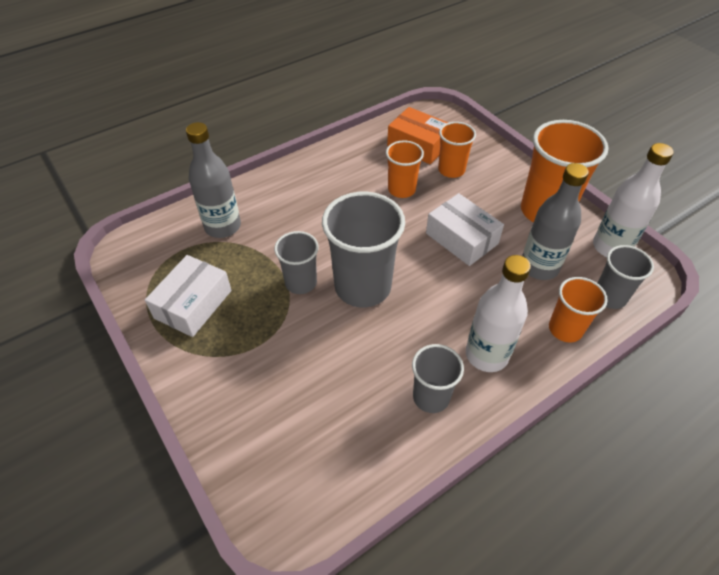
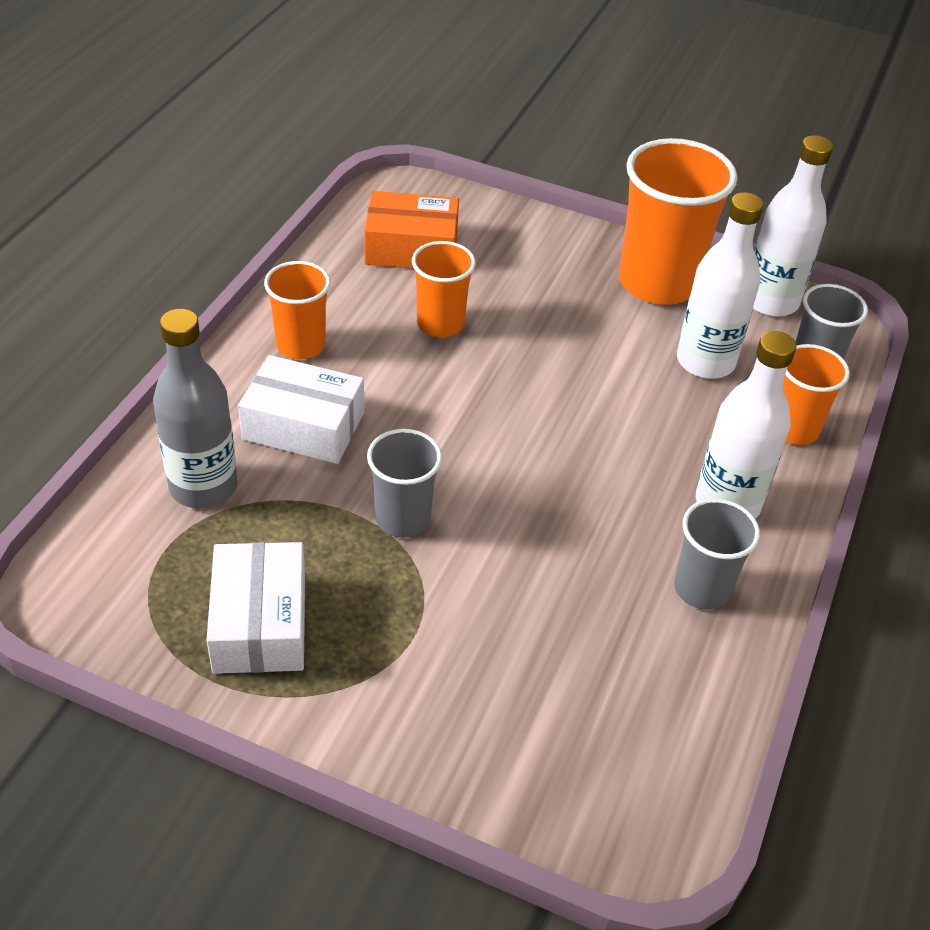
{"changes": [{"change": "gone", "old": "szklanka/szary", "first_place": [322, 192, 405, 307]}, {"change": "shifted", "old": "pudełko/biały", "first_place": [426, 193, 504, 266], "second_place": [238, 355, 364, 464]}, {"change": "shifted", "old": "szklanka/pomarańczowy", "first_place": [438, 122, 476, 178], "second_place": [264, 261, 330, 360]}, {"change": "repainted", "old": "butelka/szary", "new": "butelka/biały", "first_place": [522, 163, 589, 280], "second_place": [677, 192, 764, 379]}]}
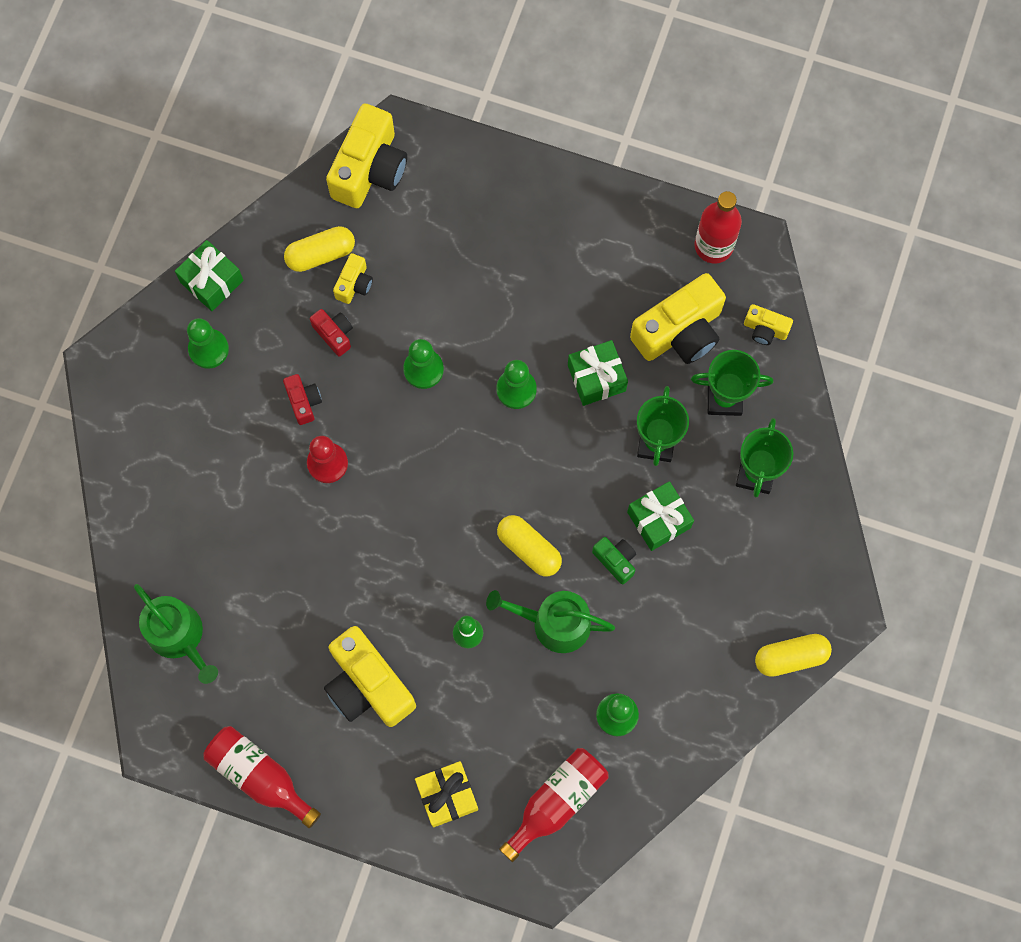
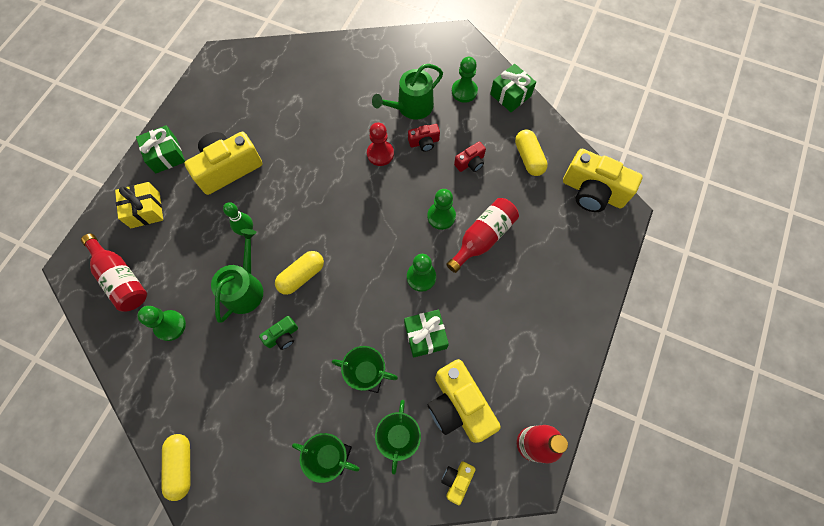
{"changes": [{"change": "shifted", "old": "konewka/zielony", "first_place": [134, 584, 218, 684], "second_place": [372, 64, 443, 120]}, {"change": "shifted", "old": "butelka/czerwony", "first_place": [203, 726, 321, 828], "second_place": [446, 198, 519, 273]}, {"change": "gone", "old": "aparat fotograficzny/żółty", "first_place": [333, 253, 373, 304]}, {"change": "shifted", "old": "prezent/zielony", "first_place": [627, 481, 694, 551], "second_place": [136, 125, 185, 174]}]}
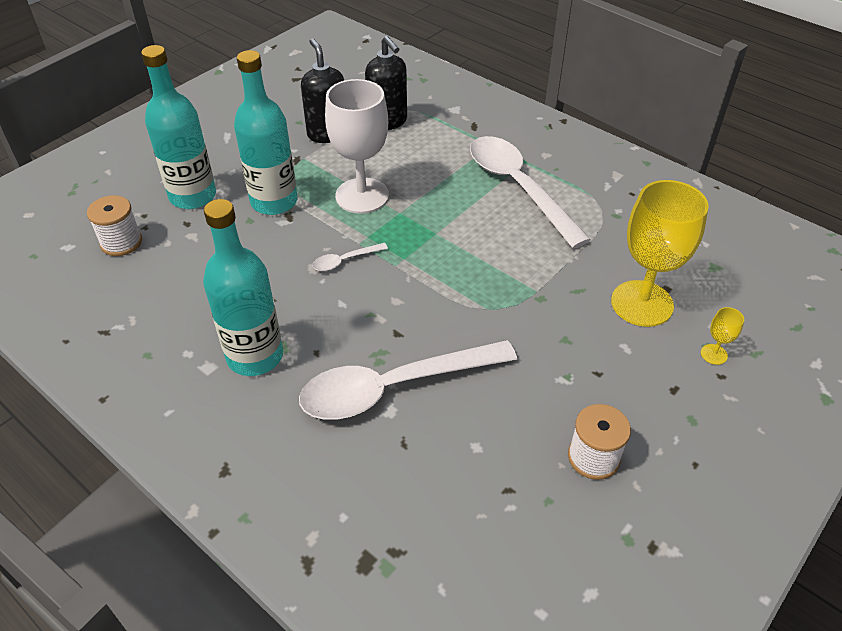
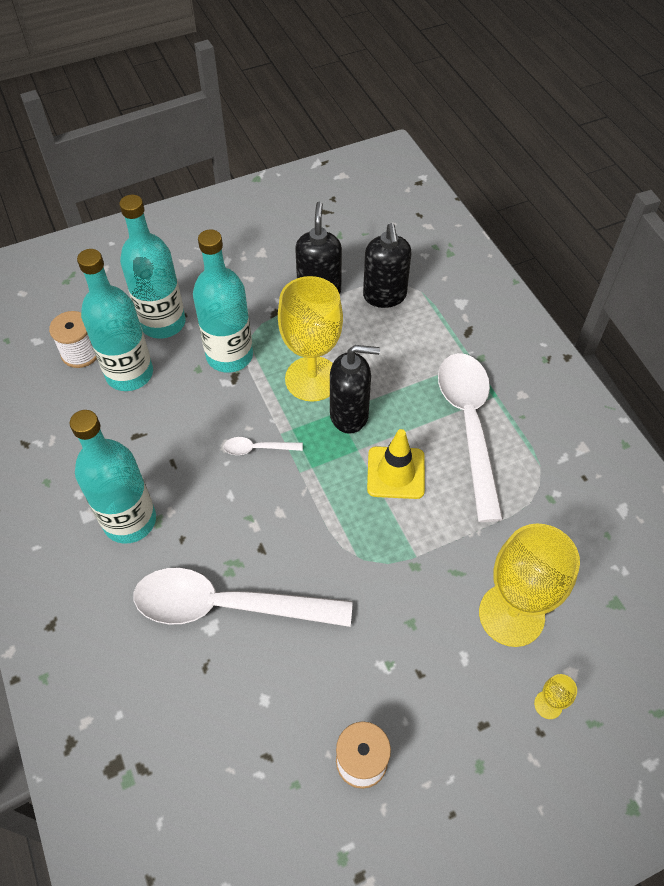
{"changes": [{"change": "repainted", "old": "kielich/biały", "new": "kielich/żółty", "first_place": [325, 79, 389, 214], "second_place": [278, 276, 343, 401]}, {"change": "new", "new": "butelka/turkusowy", "second_place": [77, 249, 153, 391]}, {"change": "new", "new": "dozownik mydła/czarny", "second_place": [330, 345, 380, 434]}, {"change": "new", "new": "pachołek/żółty", "second_place": [367, 429, 425, 499]}]}
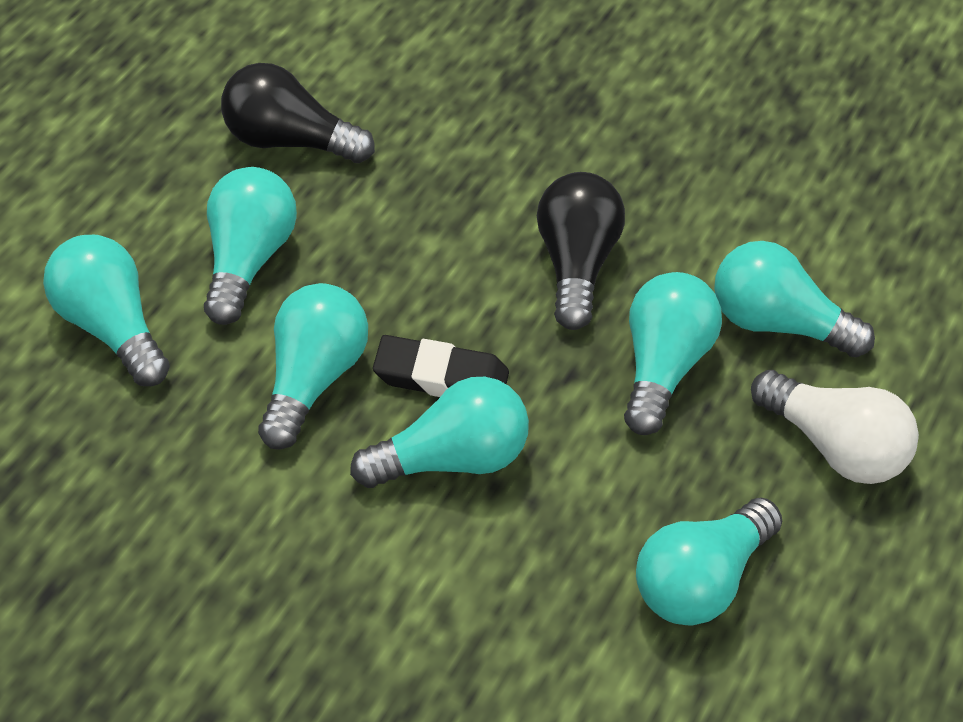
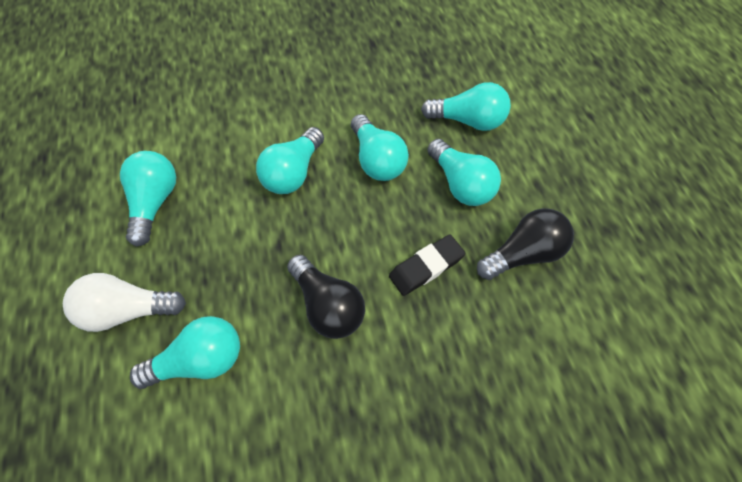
{"changes": [{"change": "shifted", "old": "gumka do mazania/czarny", "first_place": [373, 335, 509, 397], "second_place": [389, 234, 466, 296]}, {"change": "gone", "old": "żarówka/turkusowy", "first_place": [624, 272, 722, 435]}]}
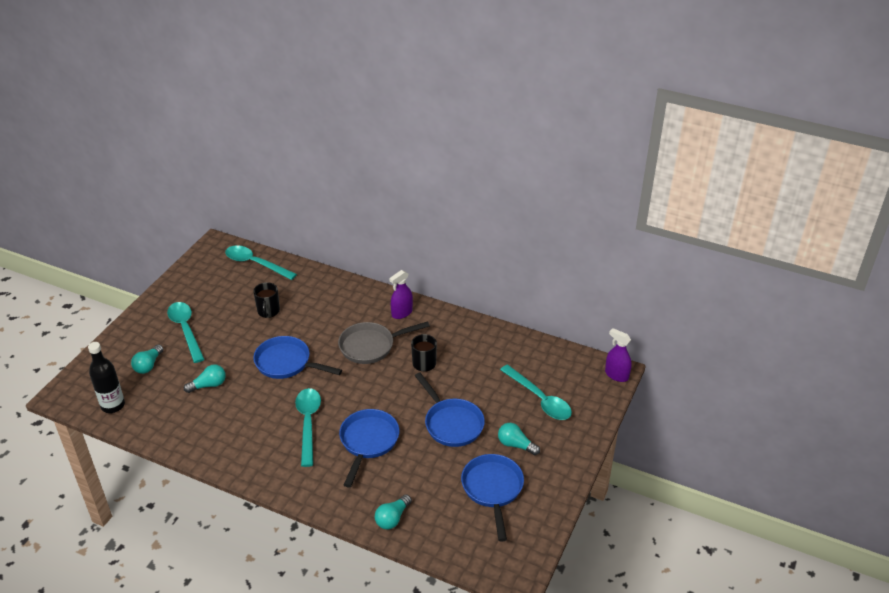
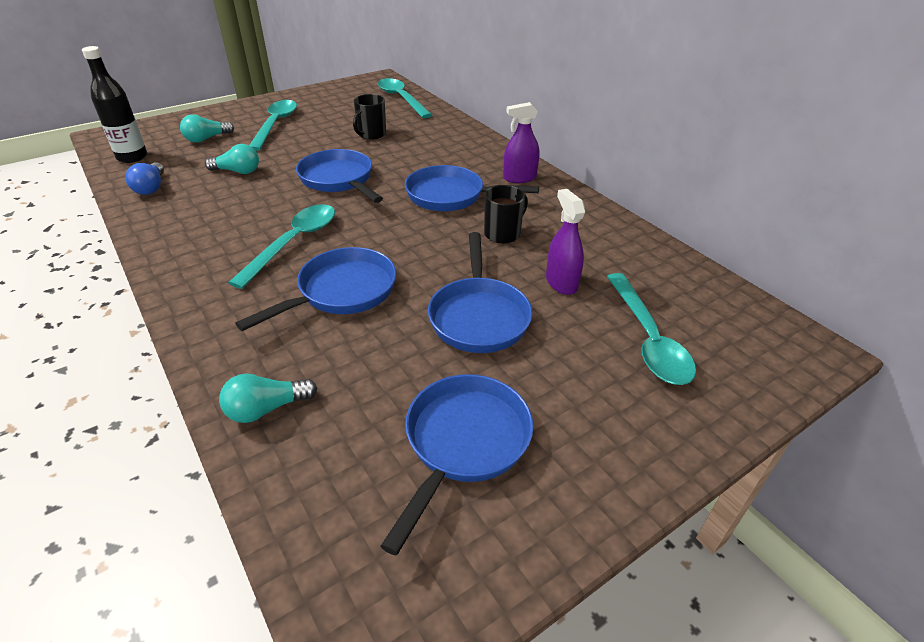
{"changes": [{"change": "repainted", "old": "patelnia/szary", "new": "patelnia/niebieski", "first_place": [338, 321, 430, 364], "second_place": [405, 165, 539, 211]}, {"change": "gone", "old": "żarówka/turkusowy", "first_place": [498, 423, 540, 455]}, {"change": "shifted", "old": "spryskiwacz/fioletowy", "first_place": [605, 328, 632, 382], "second_place": [546, 189, 586, 295]}, {"change": "new", "new": "żarówka/niebieski", "second_place": [125, 162, 164, 195]}]}
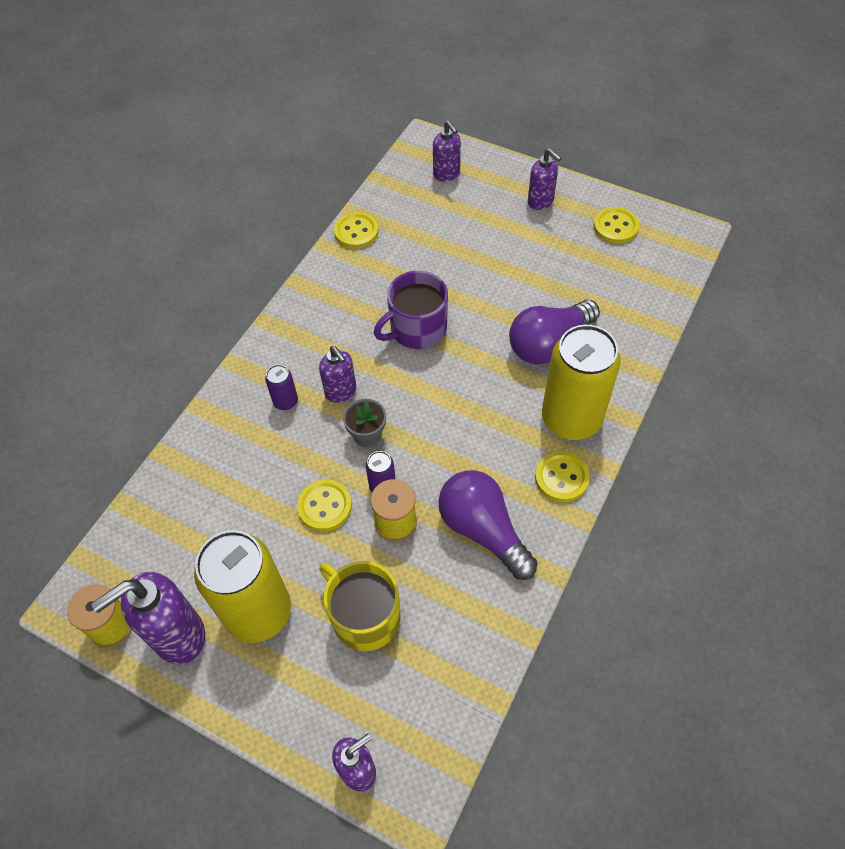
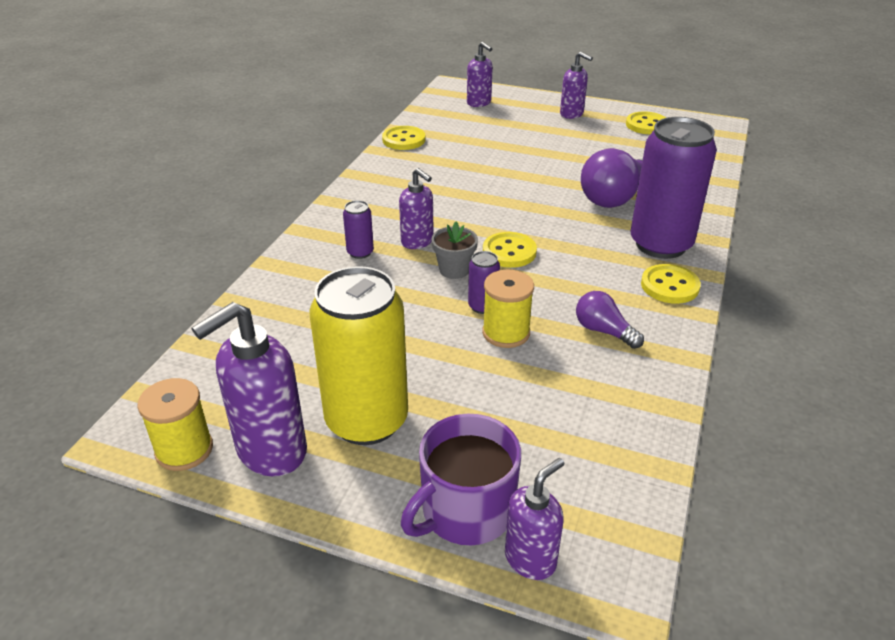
{"changes": [{"change": "shifted", "old": "guzik/żółty", "first_place": [297, 479, 352, 531], "second_place": [483, 232, 537, 268]}, {"change": "gone", "old": "kubek/żółty", "first_place": [319, 561, 400, 651]}, {"change": "shifted", "old": "kubek/fioletowy", "first_place": [374, 271, 448, 349], "second_place": [401, 414, 521, 545]}, {"change": "scaled", "old": "żarówka/fioletowy", "first_place": [438, 470, 538, 580], "second_place": [576, 291, 644, 349], "factor": 0.56}, {"change": "repainted", "old": "puszka/żółty", "new": "puszka/fioletowy", "first_place": [542, 325, 621, 440], "second_place": [631, 117, 717, 259]}]}
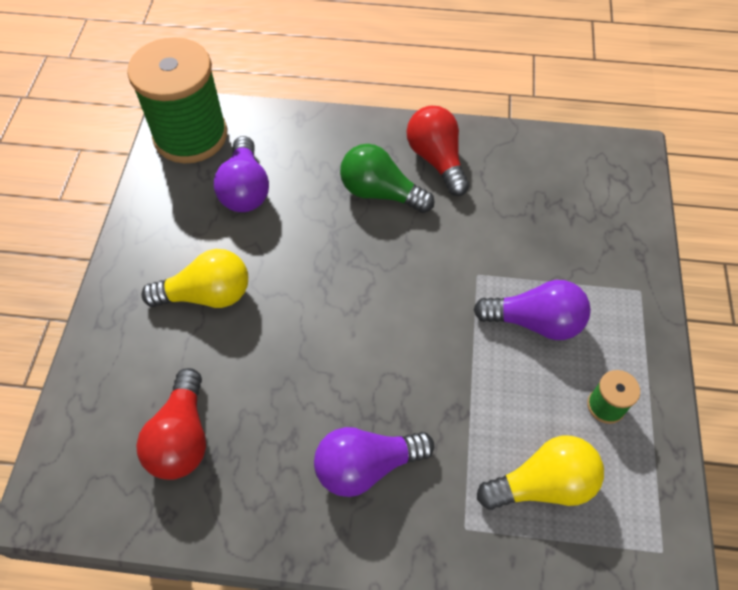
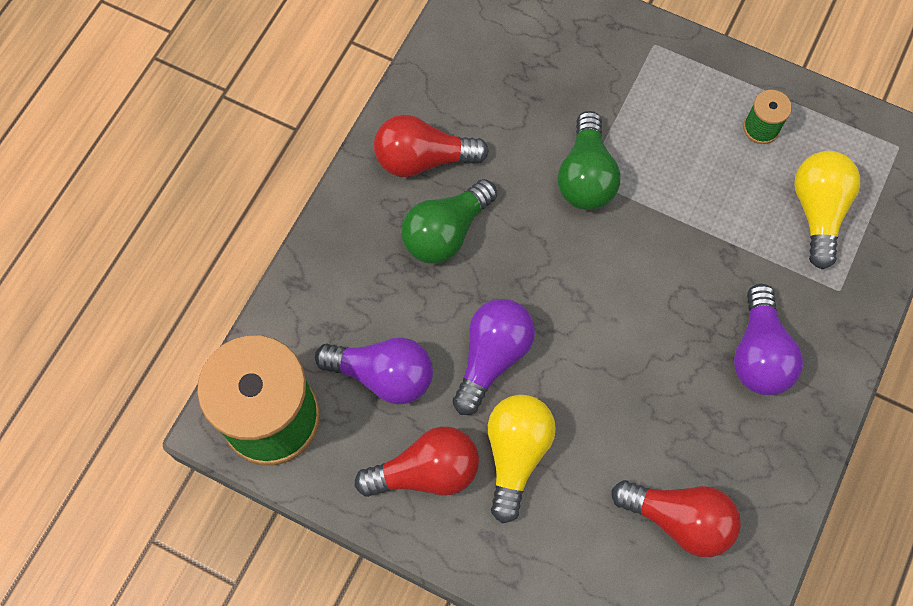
{"changes": [{"change": "shifted", "old": "żarówka/fioletowy", "first_place": [474, 280, 591, 340], "second_place": [453, 299, 535, 415]}, {"change": "new", "new": "żarówka/czerwony", "second_place": [355, 426, 479, 497]}, {"change": "new", "new": "żarówka/zielony", "second_place": [558, 111, 621, 210]}]}
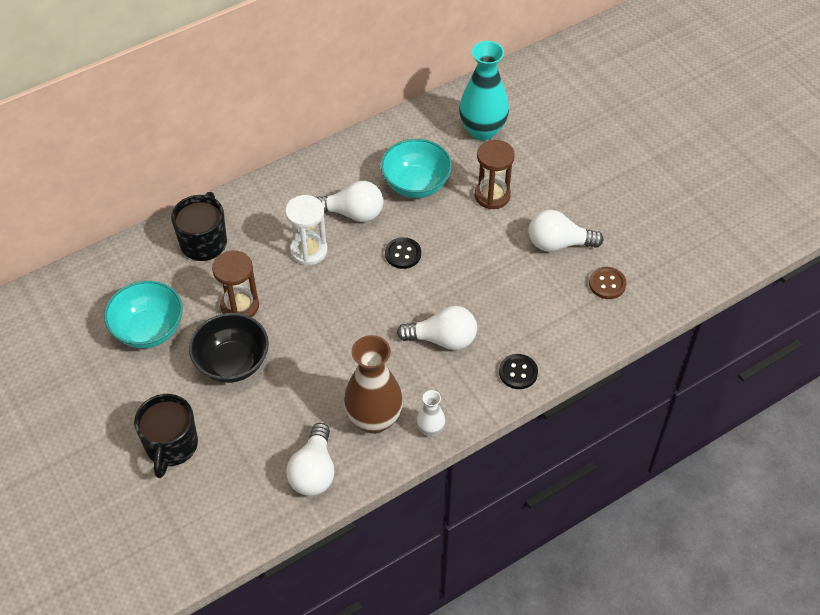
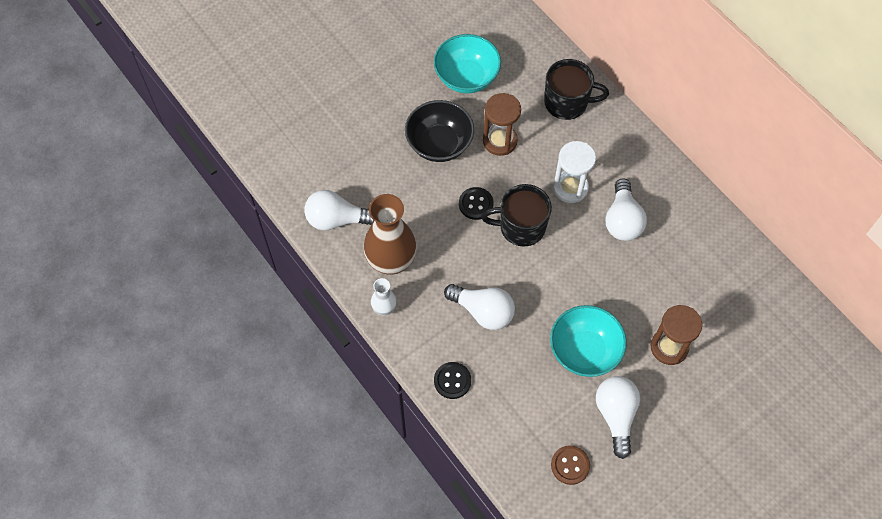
{"changes": [{"change": "shifted", "old": "kubek/czarny", "first_place": [134, 394, 198, 478], "second_place": [481, 184, 552, 246]}, {"change": "shifted", "old": "miska/turkusowy", "first_place": [381, 139, 452, 198], "second_place": [550, 305, 627, 377]}, {"change": "shifted", "old": "guzik/czarny", "first_place": [385, 237, 421, 269], "second_place": [459, 187, 494, 220]}, {"change": "rotated", "old": "żarówka/biały", "first_place": [397, 306, 477, 350], "second_place": [444, 284, 515, 330], "degrees": -60}, {"change": "gone", "old": "wazon/turkusowy", "first_place": [459, 41, 509, 141]}]}
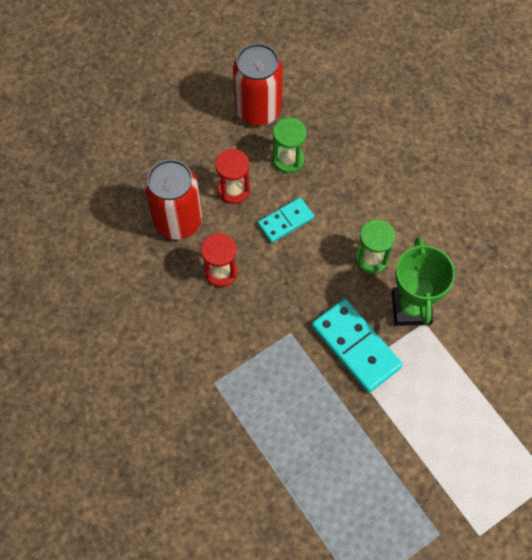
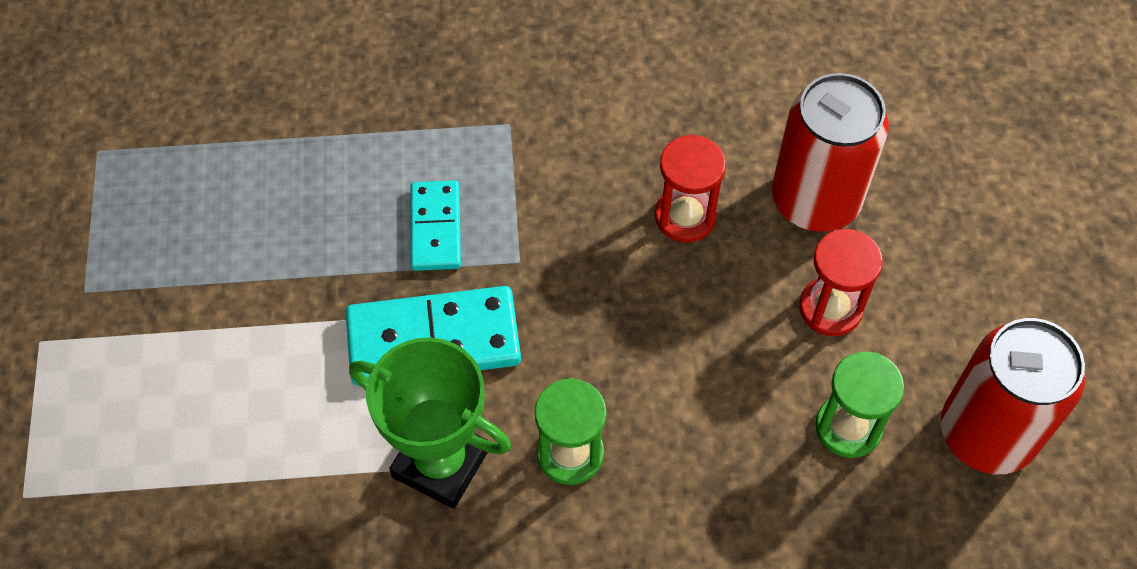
{"changes": [{"change": "shifted", "old": "kostka domina/turkusowy", "first_place": [258, 197, 314, 243], "second_place": [411, 180, 461, 271]}]}
